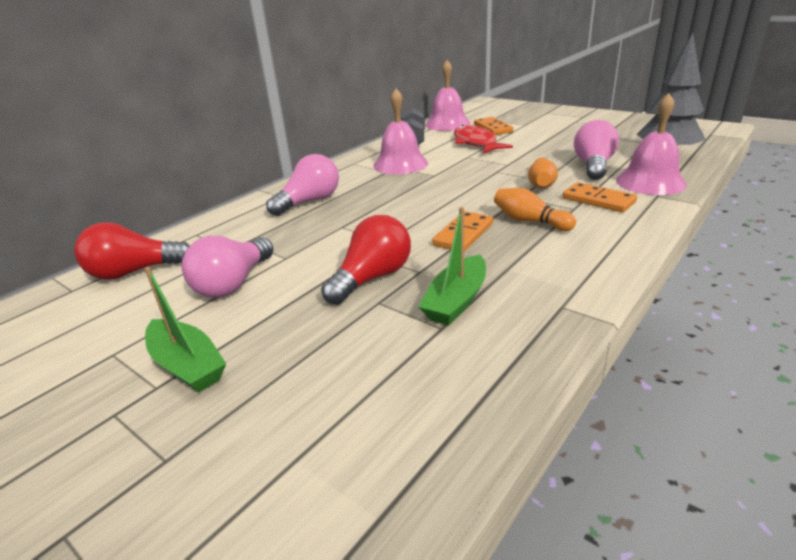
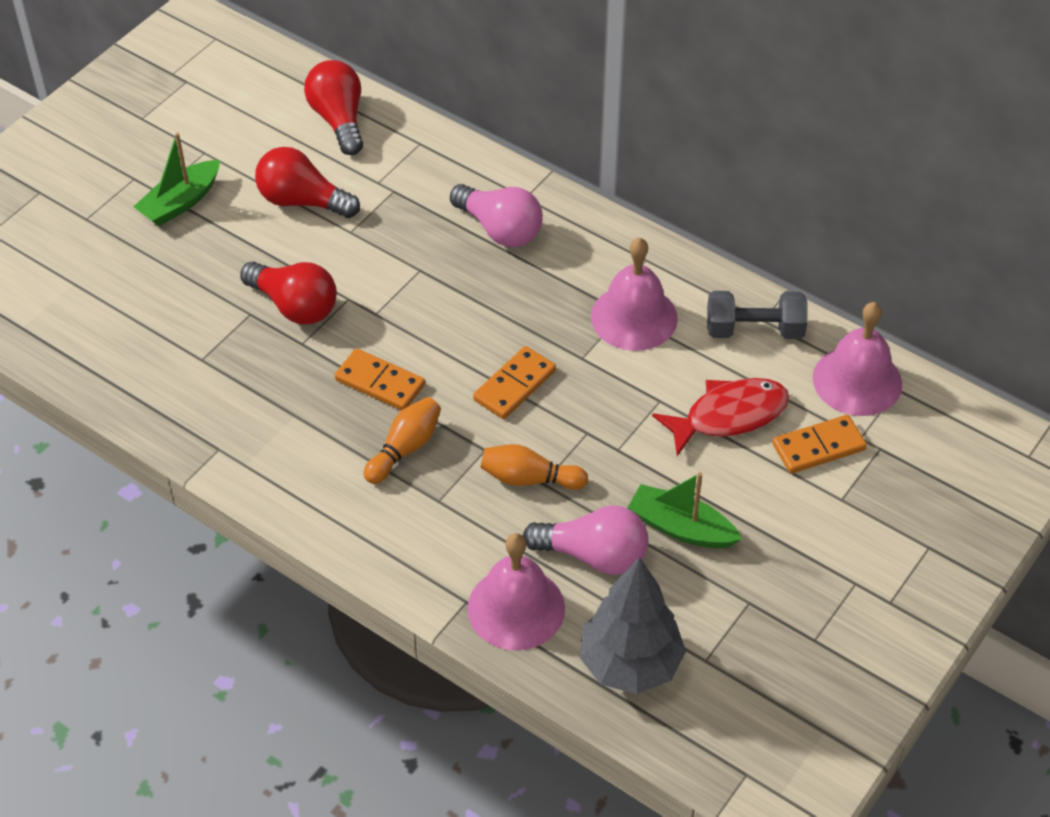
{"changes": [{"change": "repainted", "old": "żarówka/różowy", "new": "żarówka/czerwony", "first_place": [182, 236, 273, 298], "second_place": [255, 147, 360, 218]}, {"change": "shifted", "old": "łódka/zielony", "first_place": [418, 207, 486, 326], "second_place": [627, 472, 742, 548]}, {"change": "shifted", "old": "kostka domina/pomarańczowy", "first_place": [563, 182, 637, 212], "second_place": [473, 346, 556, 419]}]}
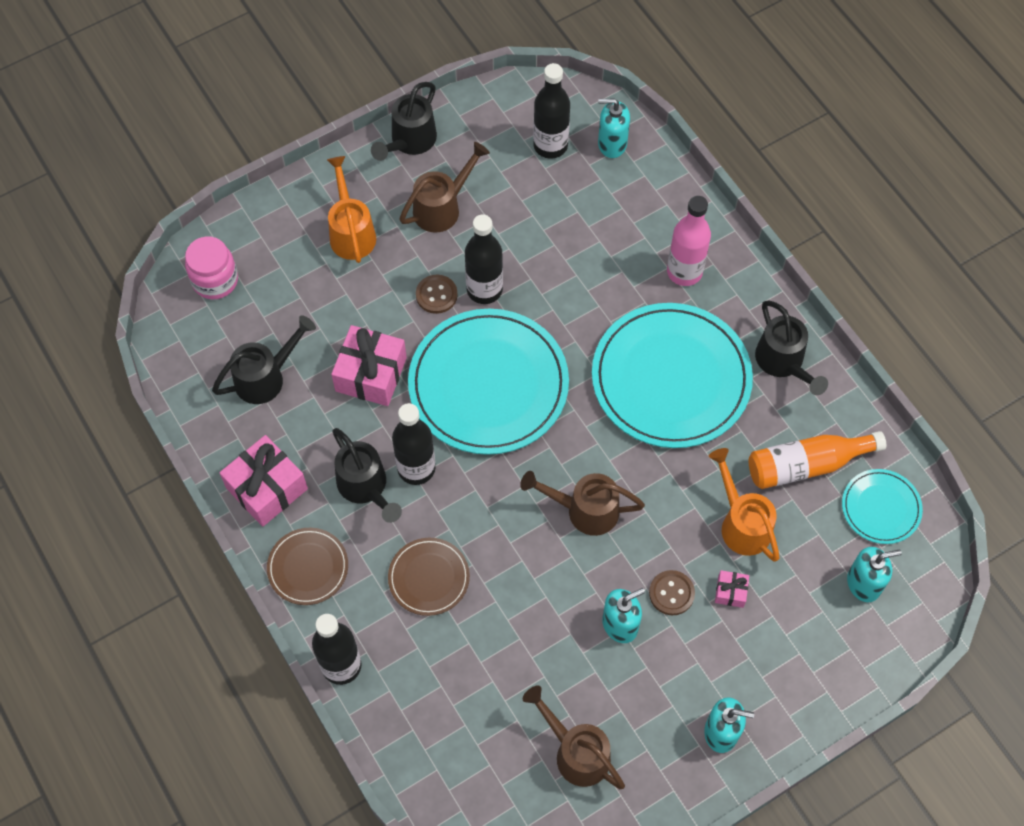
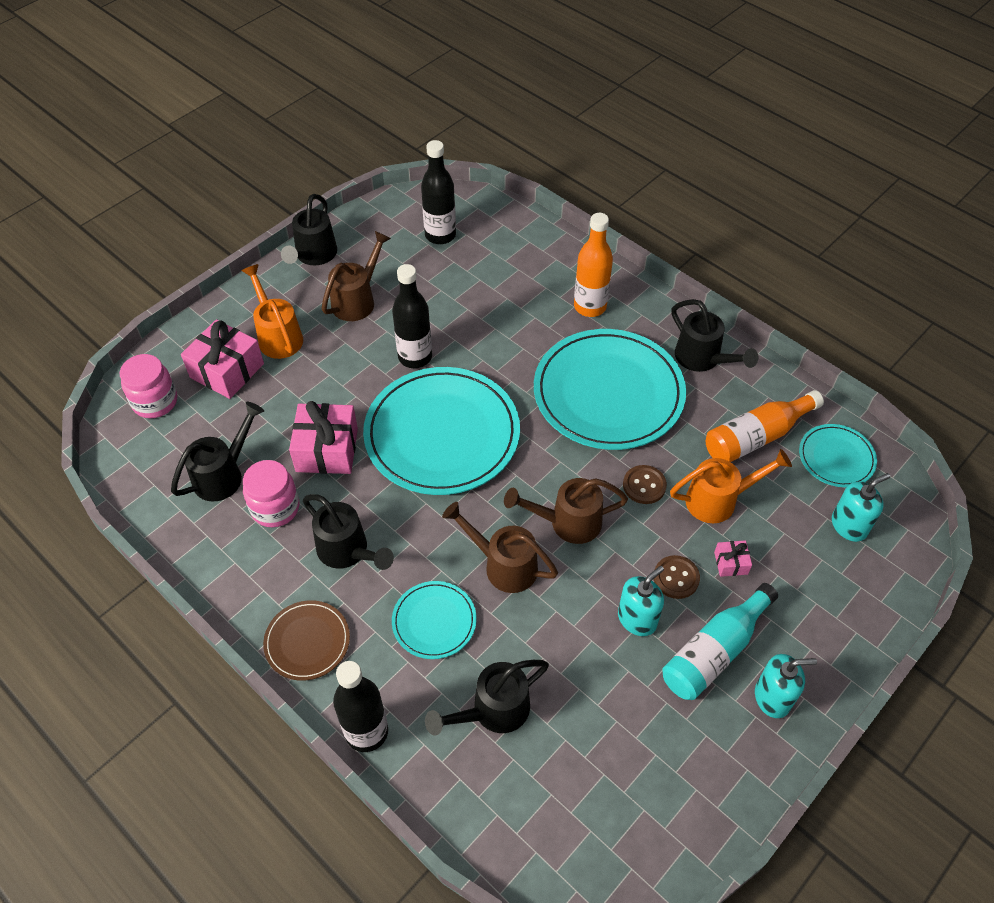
{"changes": [{"change": "shifted", "old": "prezent/różowy", "first_place": [220, 435, 308, 527], "second_place": [181, 319, 264, 399]}, {"change": "repainted", "old": "talerz/brązowy", "new": "talerz/turkusowy", "first_place": [388, 538, 470, 616], "second_place": [392, 581, 477, 659]}, {"change": "gone", "old": "butelka/czarny", "first_place": [392, 403, 435, 485]}, {"change": "shifted", "old": "guzik/brązowy", "first_place": [416, 275, 458, 314], "second_place": [623, 465, 667, 504]}, {"change": "shifted", "old": "konewka/brązowy", "first_place": [523, 686, 625, 789], "second_place": [442, 502, 558, 593]}, {"change": "gone", "old": "dozownik mydła/turkusowy", "first_place": [598, 98, 630, 158]}, {"change": "repainted", "old": "butelka/różowy", "new": "butelka/pomarańczowy", "first_place": [667, 196, 711, 286], "second_place": [574, 213, 613, 317]}, {"change": "rotated", "old": "konewka/pomarańczowy", "first_place": [709, 448, 780, 562], "second_place": [670, 449, 792, 523], "degrees": 120}, {"change": "new", "new": "słoik/różowy", "second_place": [243, 460, 299, 527]}, {"change": "new", "new": "konewka/czarny", "second_place": [425, 660, 549, 735]}, {"change": "new", "new": "butelka/turkusowy", "second_place": [662, 583, 778, 700]}]}
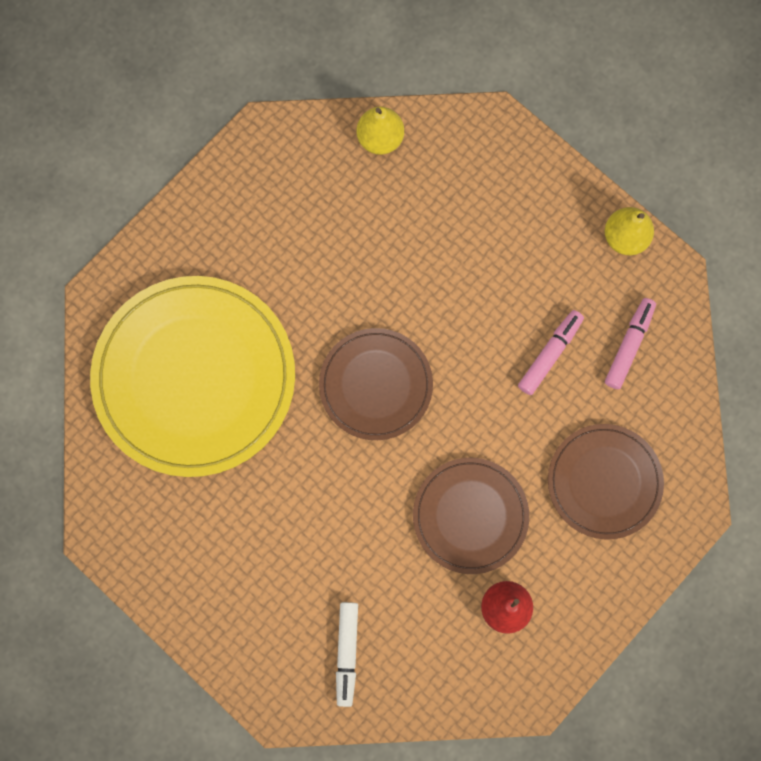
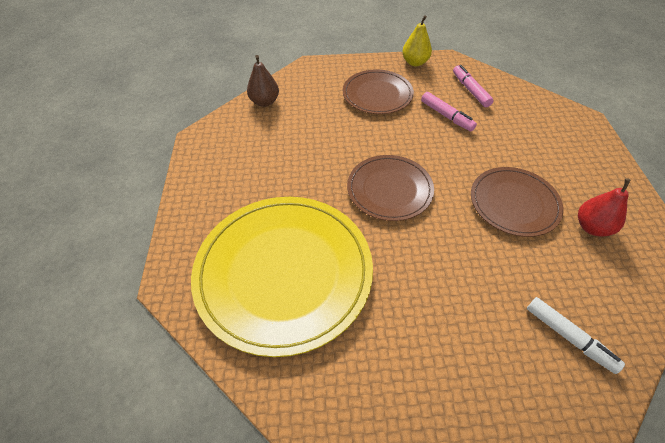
{"changes": [{"change": "repainted", "old": "gruszka/żółty", "new": "gruszka/brązowy", "first_place": [357, 107, 404, 155], "second_place": [247, 55, 279, 107]}, {"change": "rotated", "old": "flamaster/różowy", "first_place": [518, 310, 584, 395], "second_place": [421, 92, 477, 131], "degrees": 150}, {"change": "shifted", "old": "talerz/brązowy", "first_place": [548, 424, 664, 539], "second_place": [343, 69, 414, 114]}]}
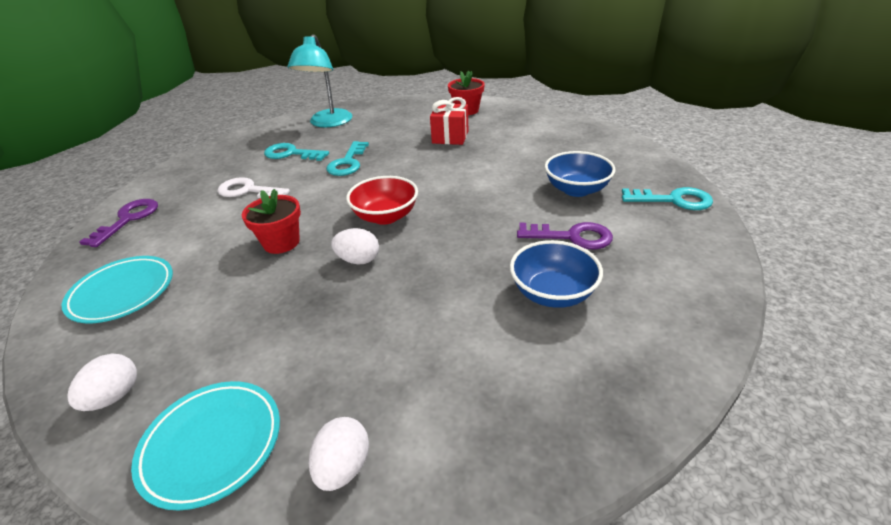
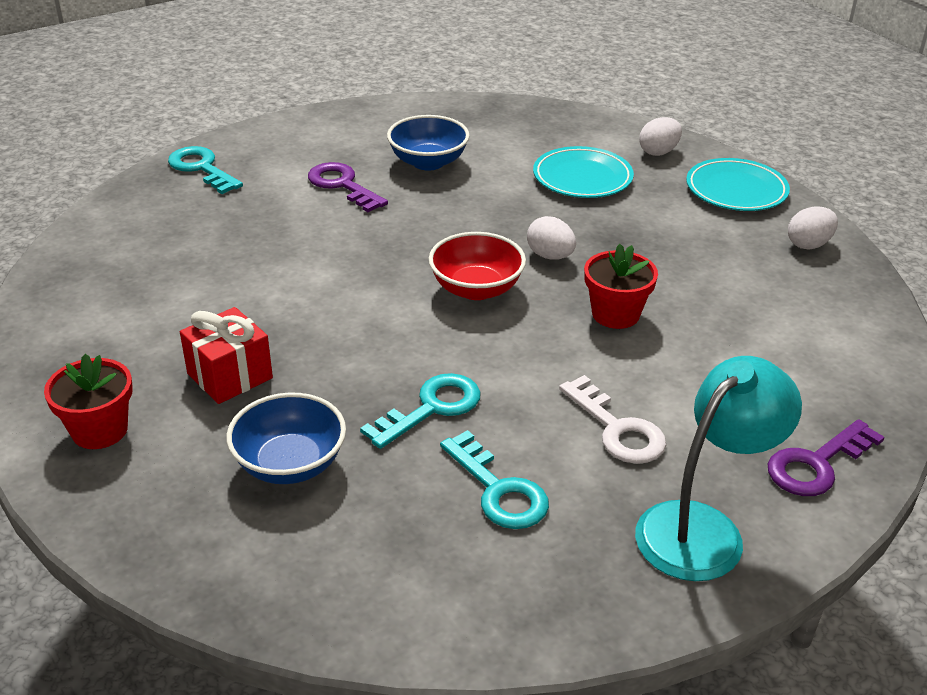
{"changes": [{"change": "shifted", "old": "talerz/turkusowy", "first_place": [62, 256, 173, 323], "second_place": [533, 146, 634, 198]}, {"change": "shifted", "old": "lampka/turkusowy", "first_place": [287, 34, 352, 127], "second_place": [635, 356, 802, 581]}, {"change": "shifted", "old": "miska/niebieski", "first_place": [545, 151, 616, 197], "second_place": [226, 392, 346, 484]}]}
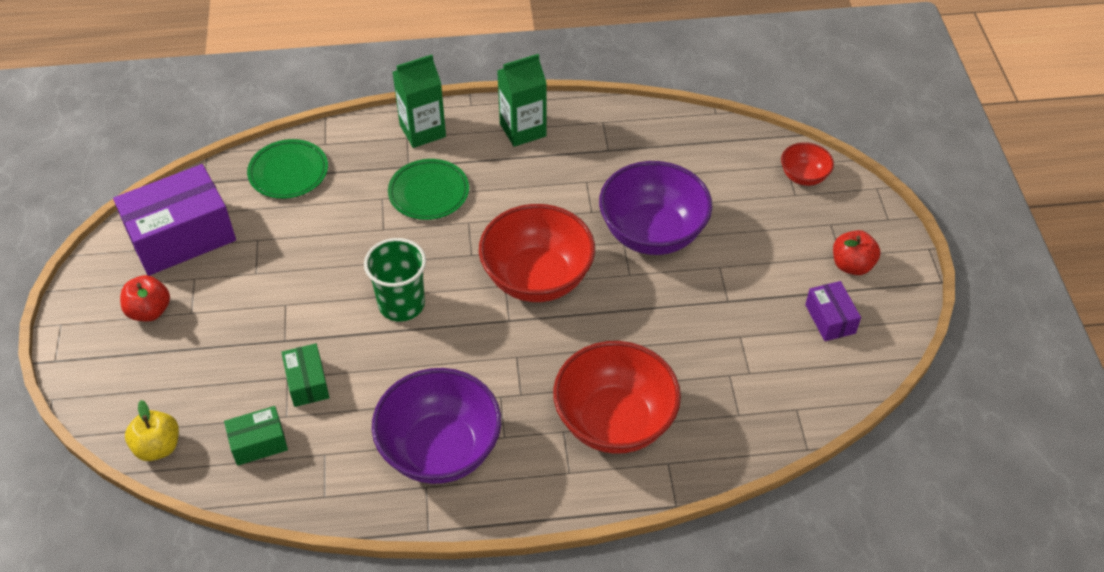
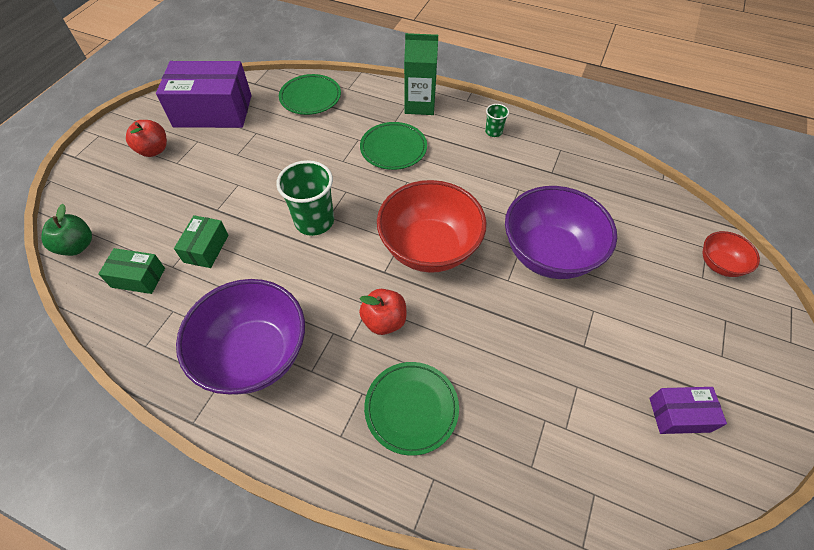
{"changes": [{"change": "repainted", "old": "jabłko/żółty", "new": "jabłko/zielony", "first_place": [125, 400, 179, 461], "second_place": [41, 204, 92, 256]}, {"change": "swapped", "old": "karton mleka/zielony", "new": "szklanka/zielony", "first_place": [497, 54, 547, 147], "second_place": [485, 104, 509, 137]}, {"change": "swapped", "old": "miska/czerwony", "new": "talerz/zielony", "first_place": [553, 341, 681, 454], "second_place": [364, 362, 459, 456]}, {"change": "rotated", "old": "pudełko/fioletowy", "first_place": [805, 281, 861, 341], "second_place": [649, 387, 727, 434], "degrees": 75}, {"change": "shifted", "old": "jabłko/czerwony", "first_place": [833, 230, 881, 275], "second_place": [359, 289, 407, 335]}]}
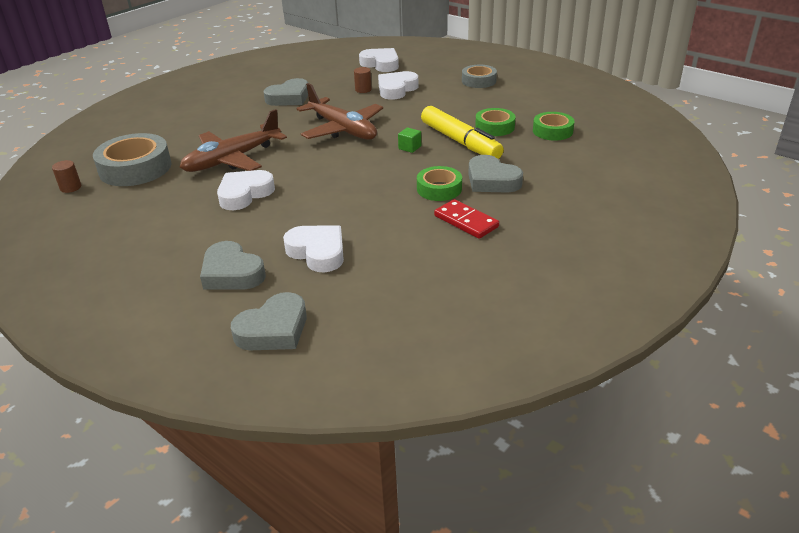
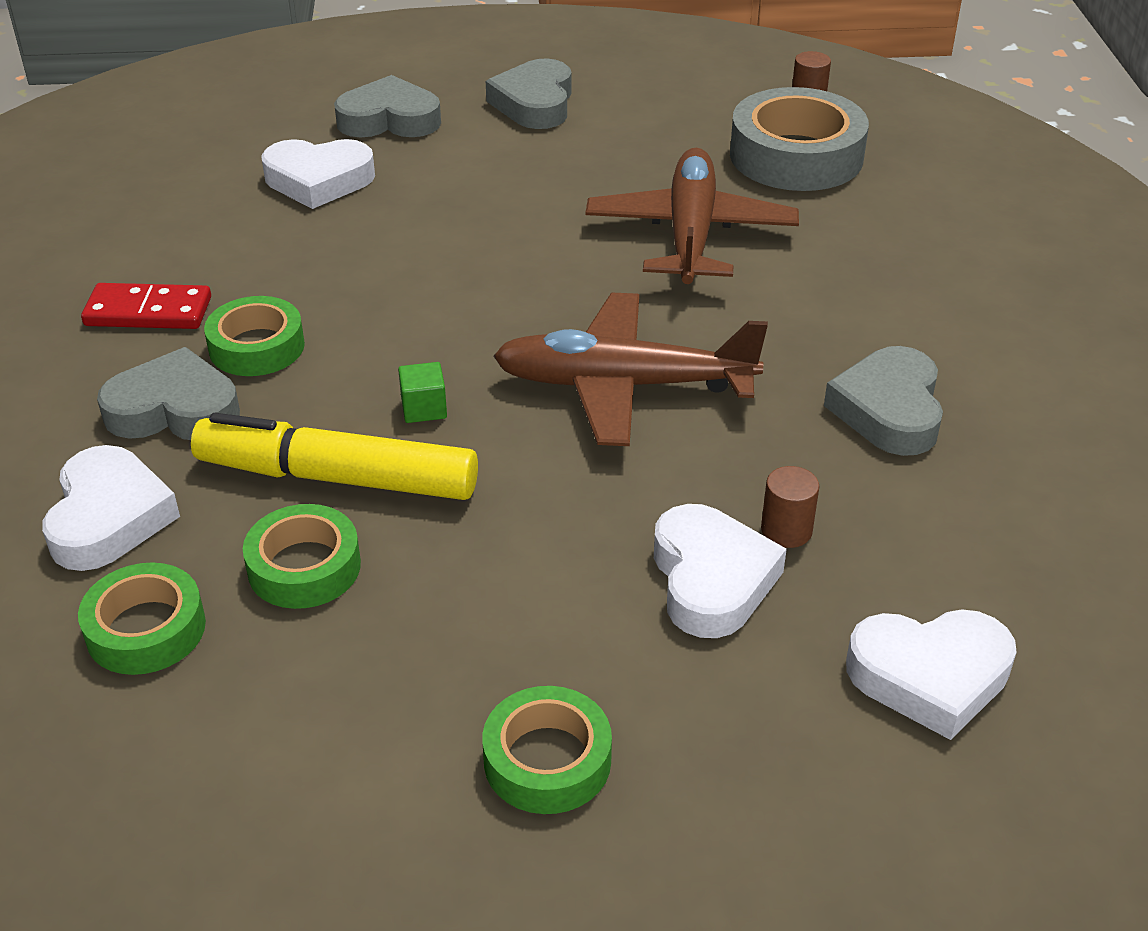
{"changes": [{"change": "shifted", "old": "serce/biały", "first_place": [217, 170, 275, 210], "second_place": [42, 445, 180, 571]}, {"change": "shifted", "old": "serce/szary", "first_place": [231, 292, 307, 350], "second_place": [486, 58, 572, 129]}, {"change": "repainted", "old": "taśma klejąca/szary", "new": "taśma klejąca/zielony", "first_place": [462, 64, 497, 88], "second_place": [482, 686, 612, 814]}]}
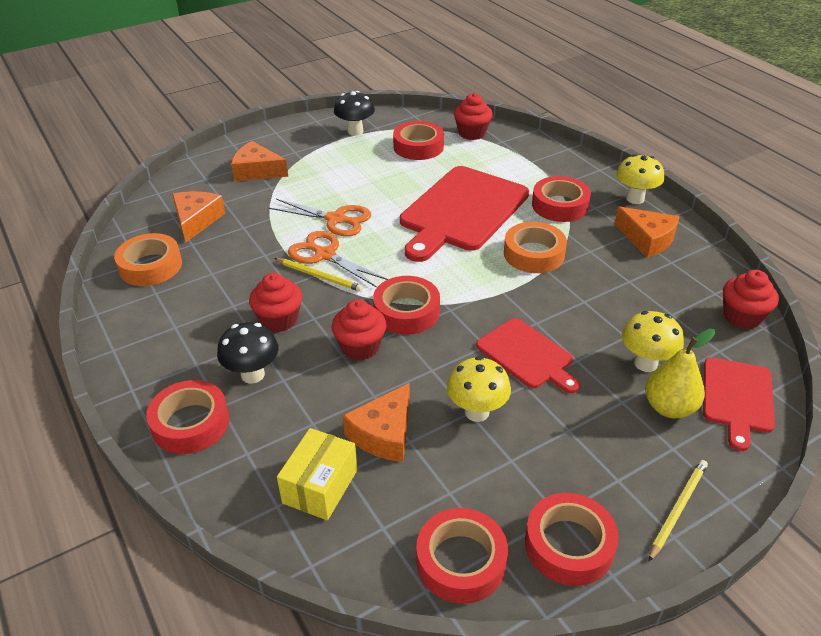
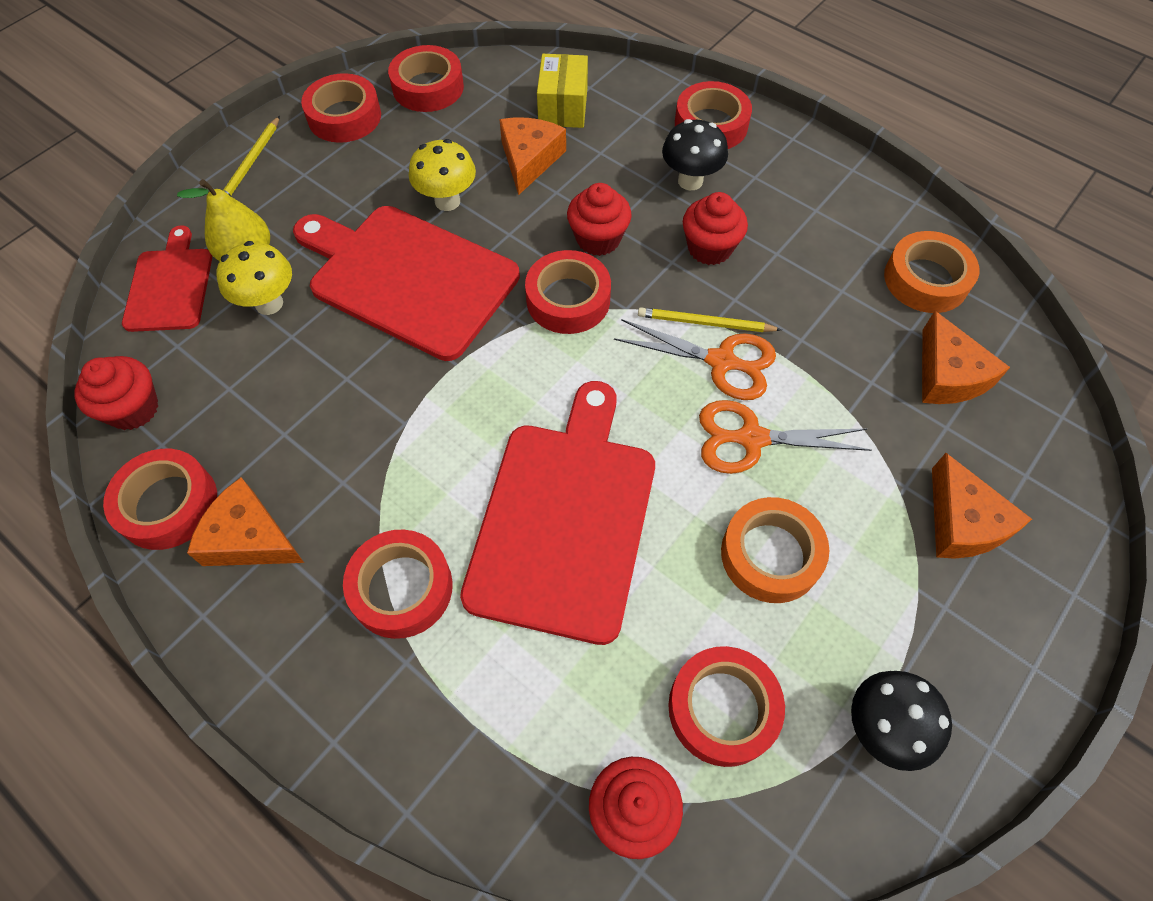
{"changes": [{"change": "rotated", "old": "ser/pomarańczowy", "first_place": [231, 141, 288, 181], "second_place": [932, 453, 1032, 559], "degrees": 75}, {"change": "scaled", "old": "deska do krojenia/czerwony", "first_place": [476, 318, 580, 393], "second_place": [293, 206, 520, 361], "factor": 1.81}, {"change": "shifted", "old": "taśma klejąca/pomarańczowy", "first_place": [504, 222, 567, 273], "second_place": [721, 497, 829, 603]}, {"change": "gone", "old": "grzyb/żółty", "first_place": [616, 154, 664, 204]}, {"change": "new", "new": "taśma klejąca/czerwony", "second_place": [103, 449, 217, 550]}]}
